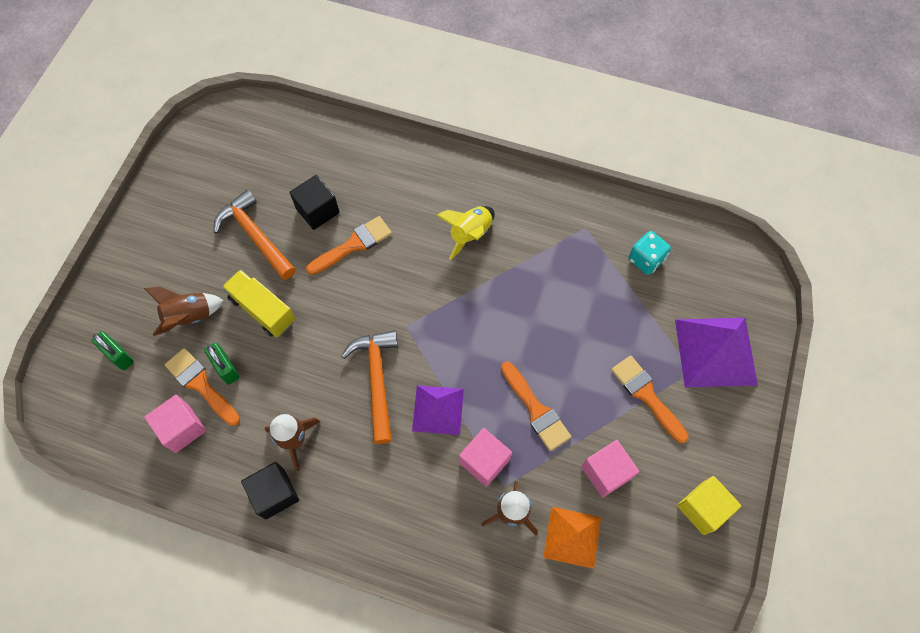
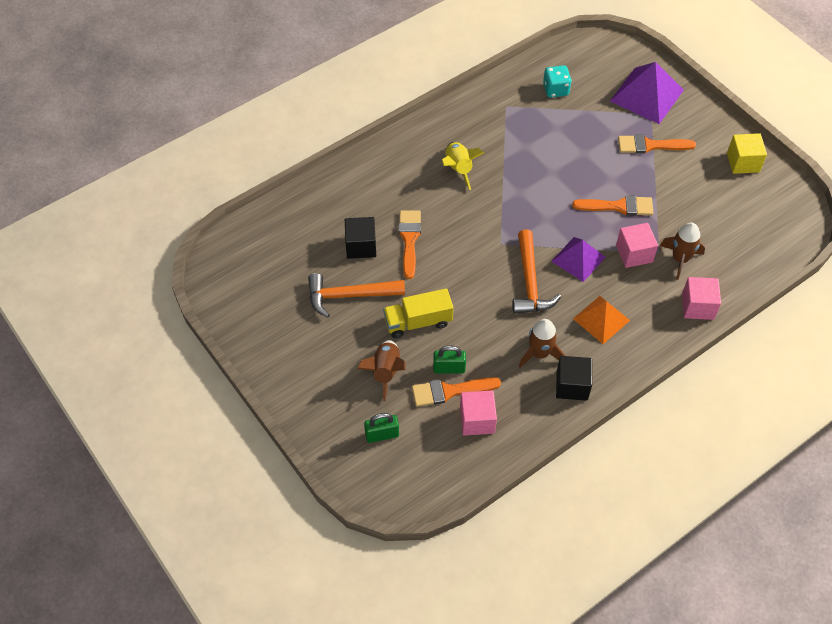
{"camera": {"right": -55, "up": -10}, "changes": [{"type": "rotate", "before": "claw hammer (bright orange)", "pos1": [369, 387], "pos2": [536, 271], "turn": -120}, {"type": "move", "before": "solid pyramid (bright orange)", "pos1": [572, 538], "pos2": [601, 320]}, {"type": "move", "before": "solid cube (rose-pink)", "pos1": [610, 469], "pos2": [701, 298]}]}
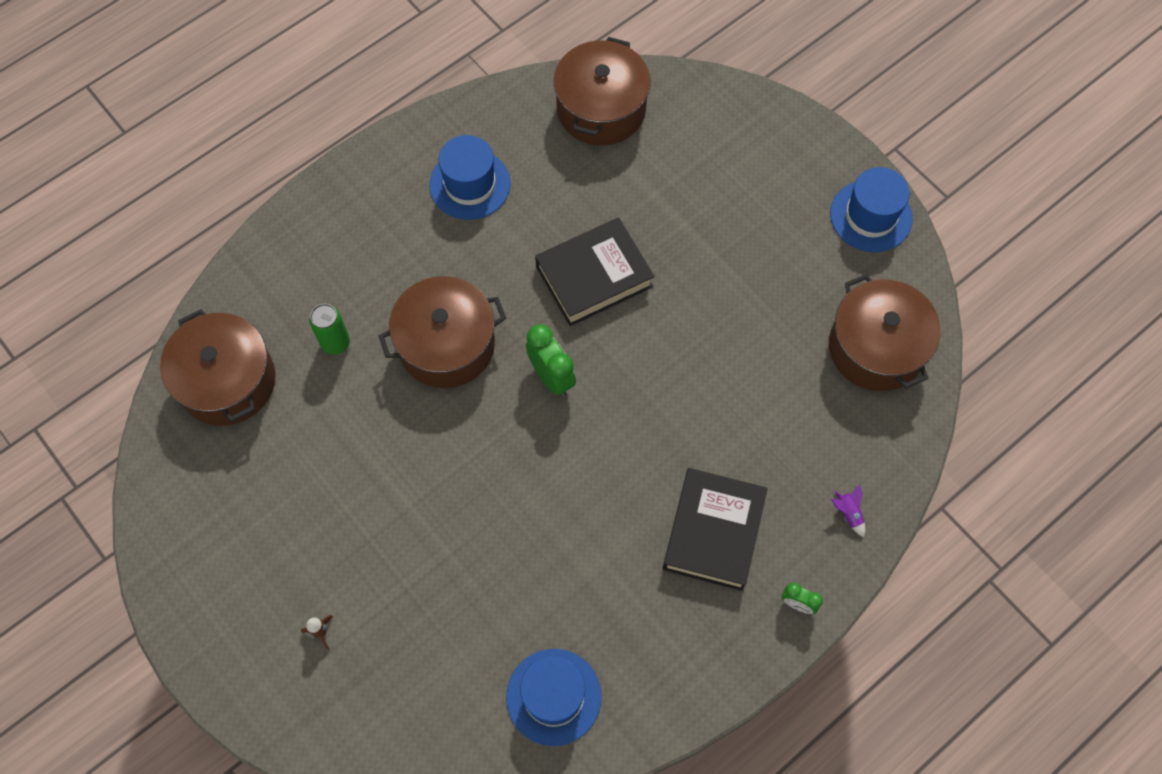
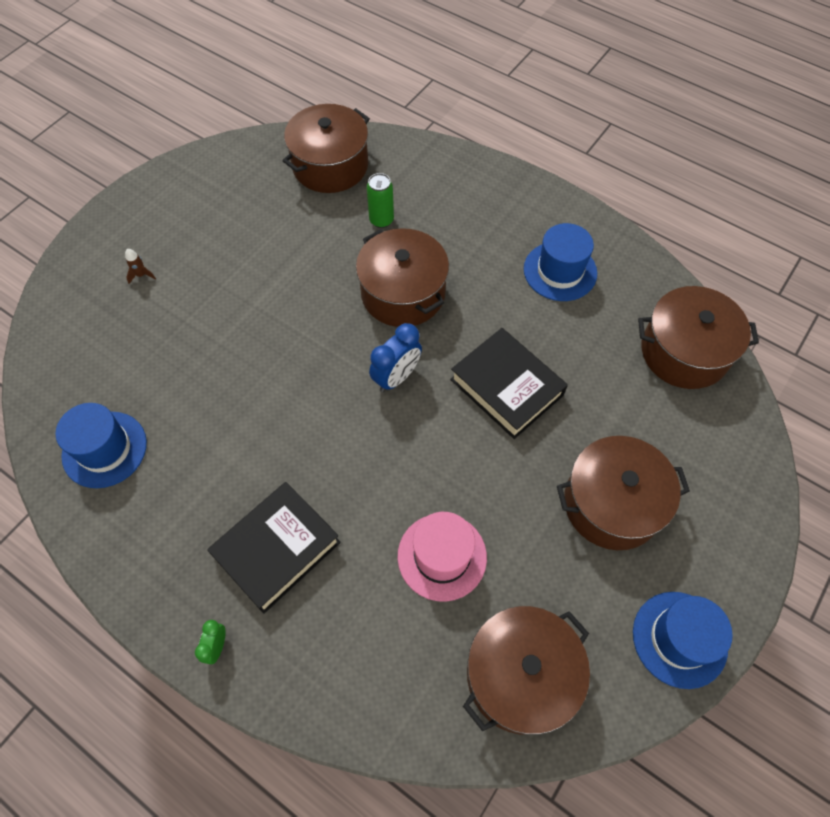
{"camera": {"right": 75, "up": -5}, "changes": [{"type": "recolor", "before": "alarm clock (green)", "after": "alarm clock (royal blue)", "pos1": [551, 360], "pos2": [395, 357]}, {"type": "rotate", "before": "hardcover (black)", "pos1": [715, 529], "pos2": [274, 548], "turn": -45}, {"type": "delete", "before": "spaceship (violet)", "pos1": [848, 510]}, {"type": "insert", "after": "top hat (rose-pink)", "pos2": [442, 557]}, {"type": "insert", "after": "cooking pot (brown)", "pos2": [623, 493]}]}
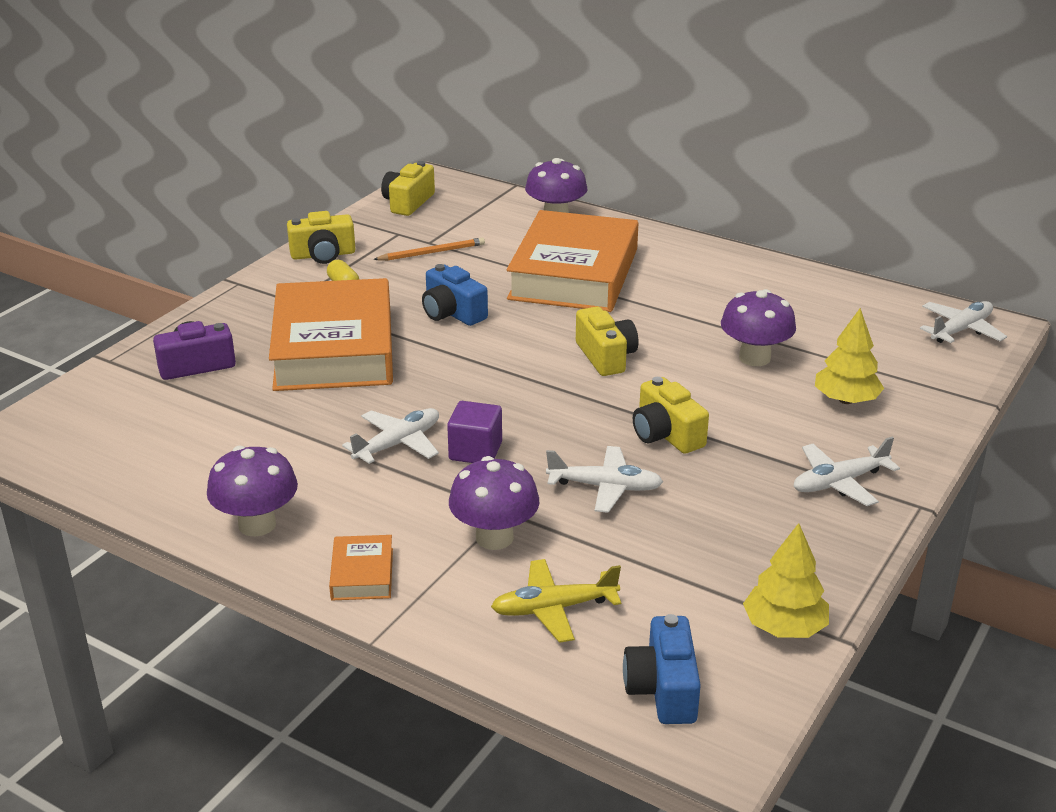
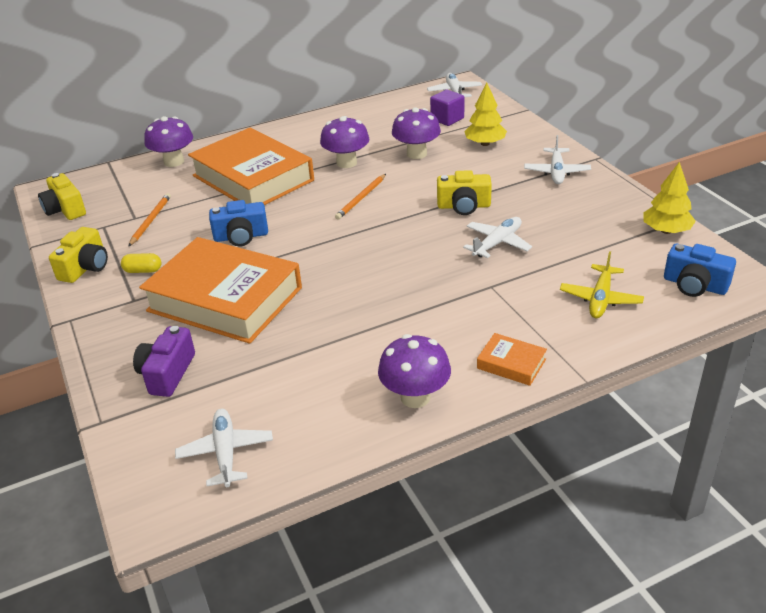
{"camera": {"right": -55, "up": 5}, "changes": [{"type": "move", "before": "toy plane (snow-white)", "pos1": [390, 436], "pos2": [224, 448]}, {"type": "move", "before": "solid cube (violet)", "pos1": [474, 432], "pos2": [447, 107]}, {"type": "move", "before": "fungus (violet)", "pos1": [494, 503], "pos2": [345, 142]}, {"type": "replace", "before": "camera (bright yellow)", "after": "pencil (bright orange)", "pos1": [607, 341], "pos2": [360, 197]}]}
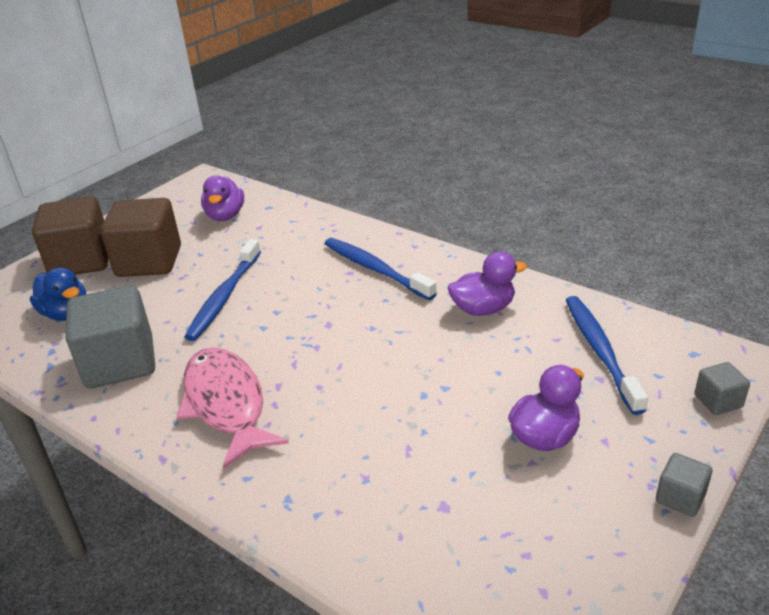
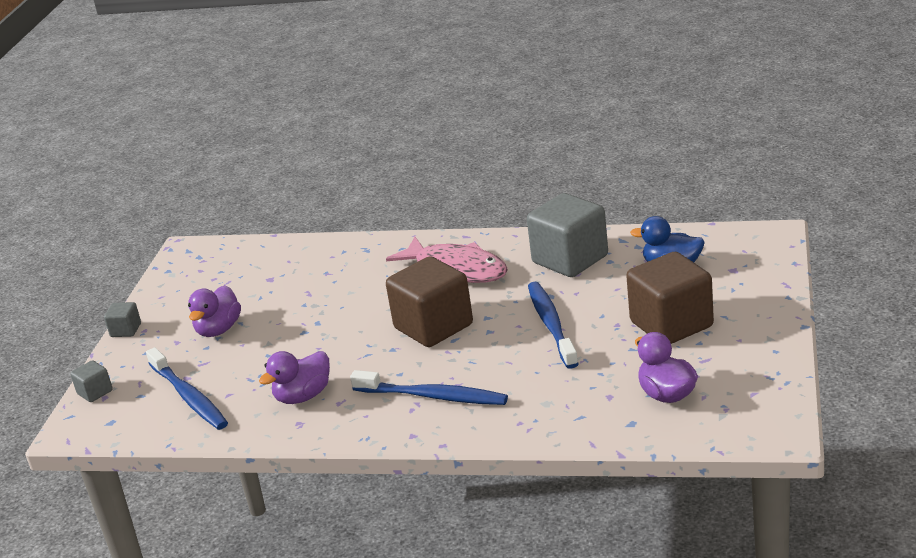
{"camera": {"right": 155, "up": -5}, "changes": [{"type": "move", "before": "solid cube (brown)", "pos1": [70, 235], "pos2": [429, 301]}]}
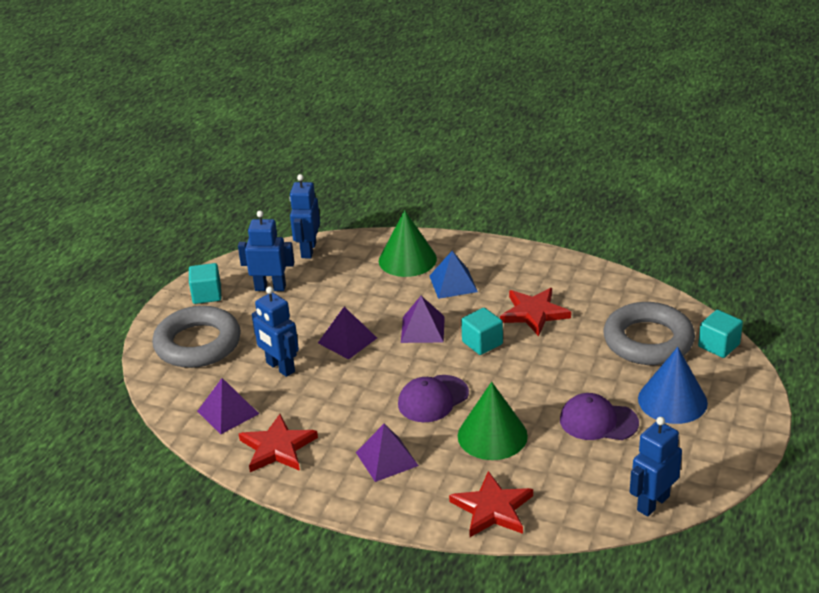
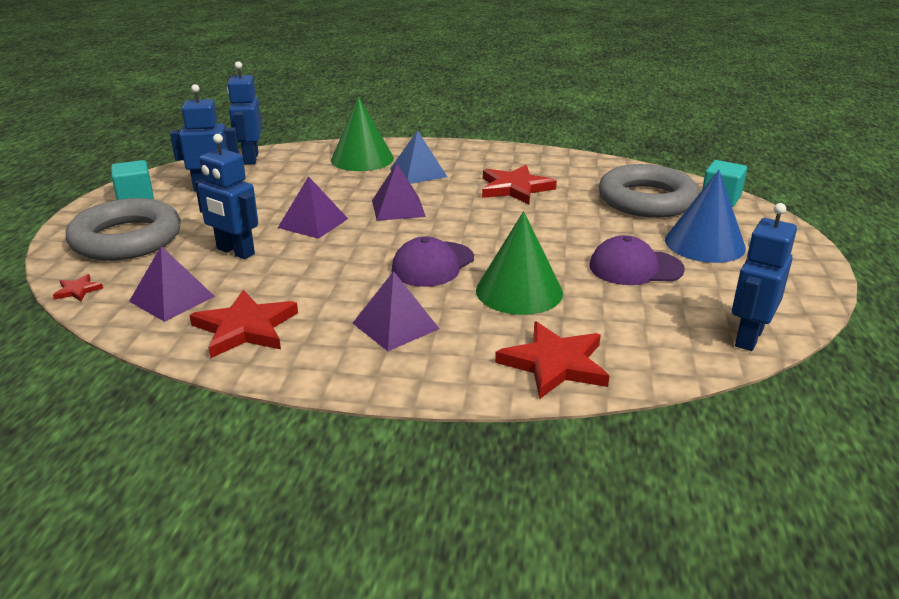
{"camera": {"right": -15, "up": -5}, "changes": [{"type": "delete", "before": "solid cube (aqua)", "pos1": [482, 331]}, {"type": "insert", "after": "star (red)", "pos2": [78, 287]}]}
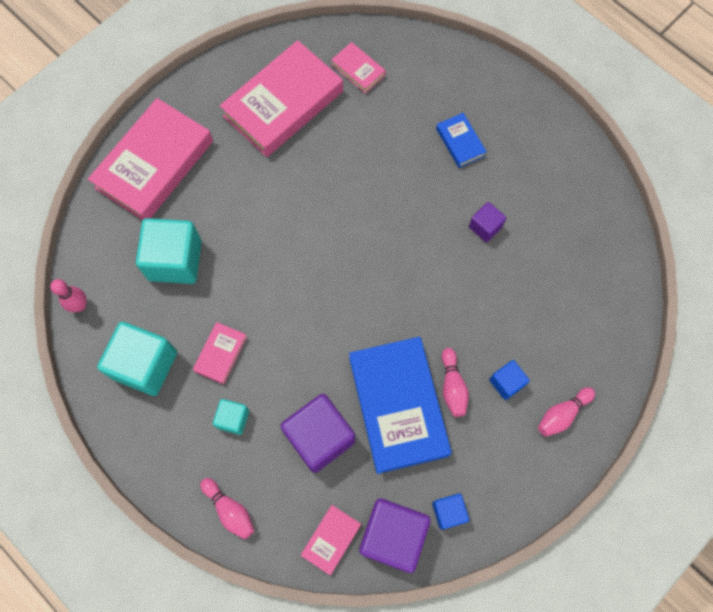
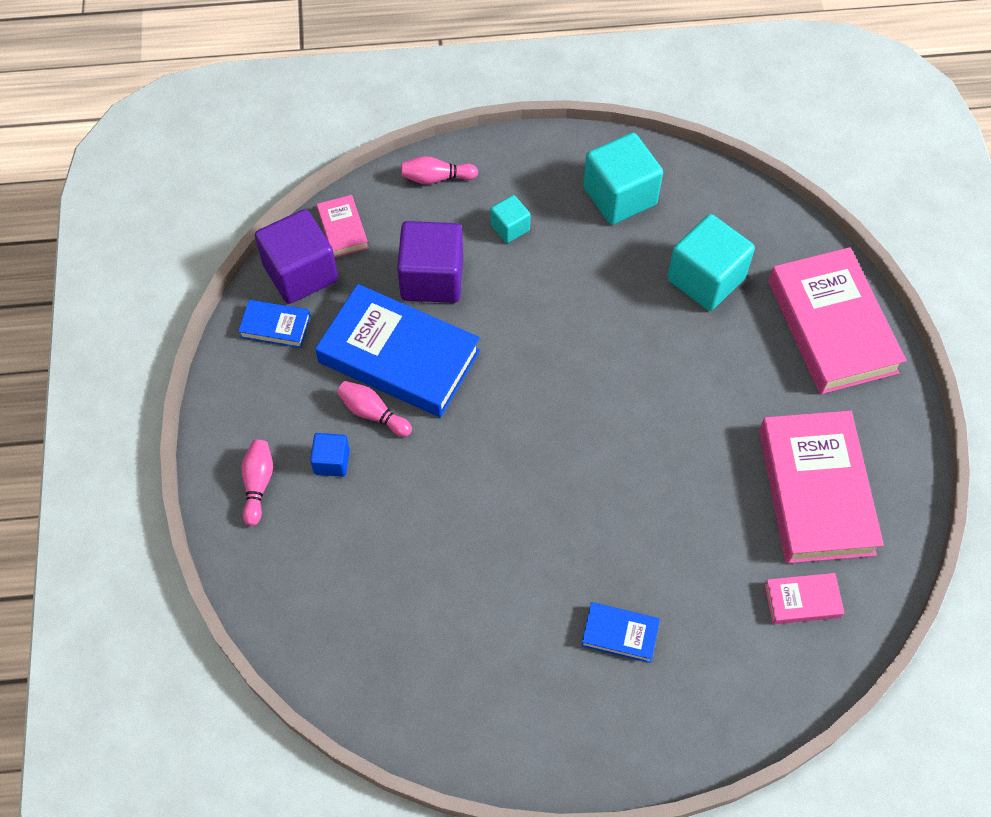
{"camera": {"right": 130, "up": -10}, "changes": [{"type": "delete", "before": "bowling pin (rose-pink)", "pos1": [68, 295]}, {"type": "delete", "before": "hardcover (rose-pink)", "pos1": [220, 353]}, {"type": "replace", "before": "solid cube (royal blue)", "after": "hardcover (royal blue)", "pos1": [450, 512], "pos2": [274, 324]}, {"type": "delete", "before": "solid cube (violet)", "pos1": [487, 222]}]}
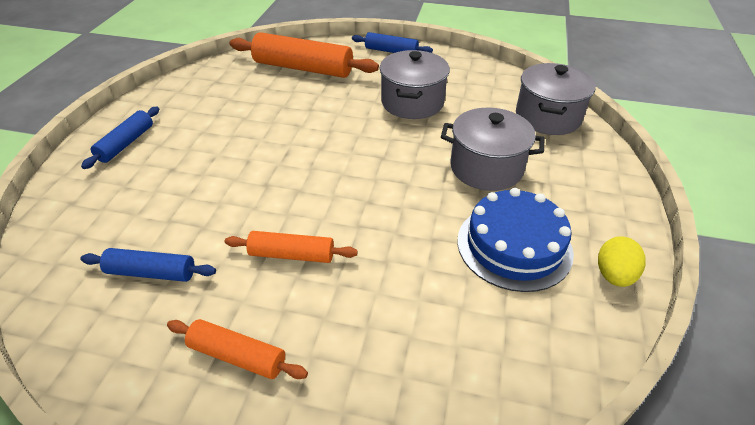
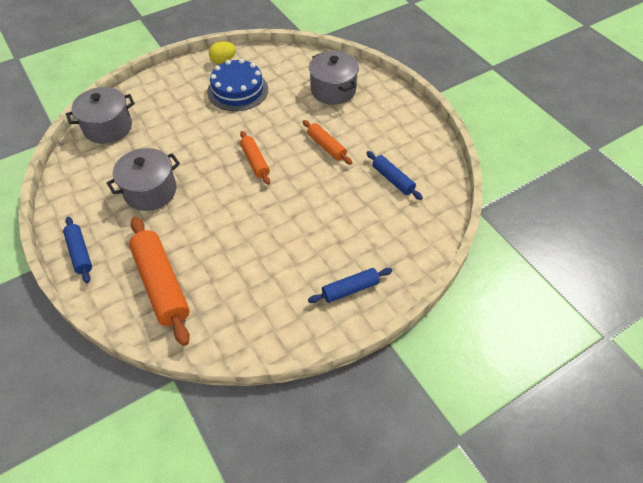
{"camera": {"right": -135, "up": 10}, "changes": [{"type": "move", "before": "rolling pin (bright orange)", "pos1": [237, 349], "pos2": [255, 158]}, {"type": "move", "before": "cooking pot (ash-grey)", "pos1": [492, 149], "pos2": [334, 78]}]}
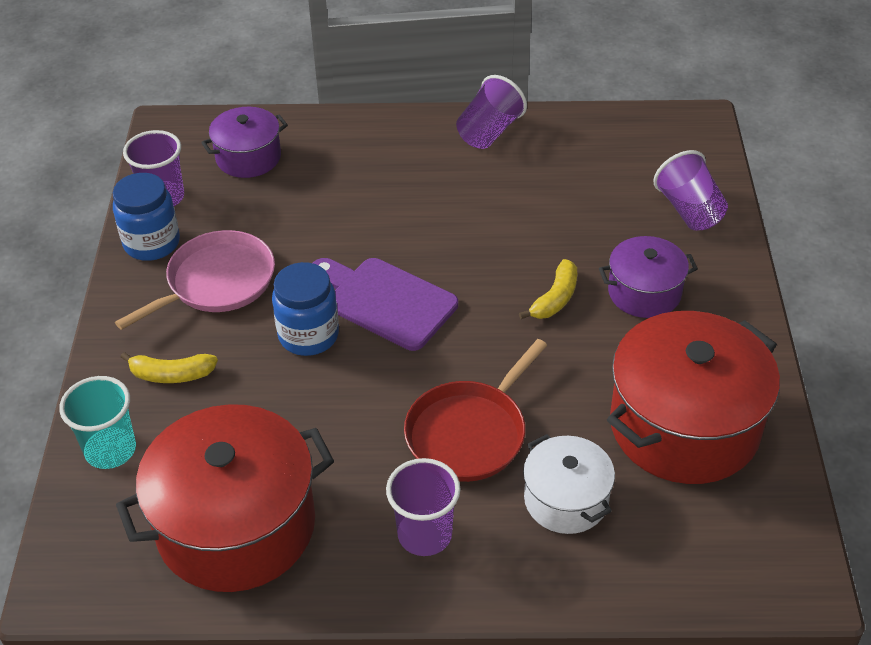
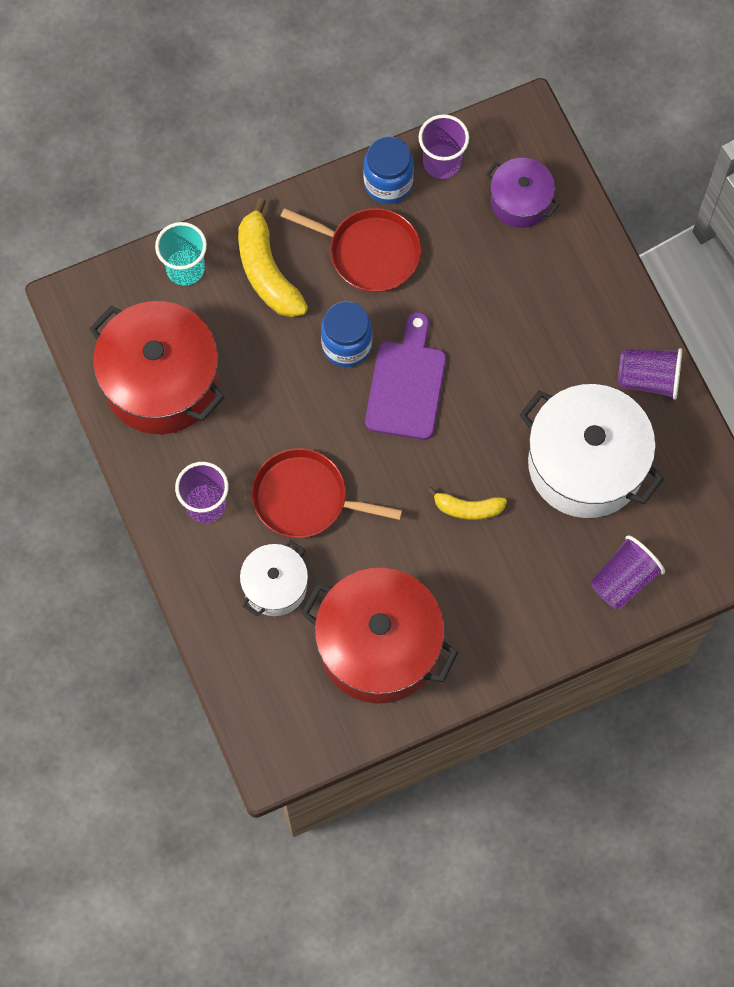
{"camera": {"right": 65, "up": 25}, "changes": [{"type": "recolor", "before": "skillet (rose-pink)", "after": "skillet (red)", "pos1": [195, 280], "pos2": [350, 250]}, {"type": "resize", "before": "toy banana (bright yellow)", "pos1": [169, 367], "pos2": [273, 257], "scale": 1.73}, {"type": "delete", "before": "cooking pot (violet)", "pos1": [648, 277]}, {"type": "insert", "after": "cooking pot (snow-white)", "pos2": [592, 451]}]}
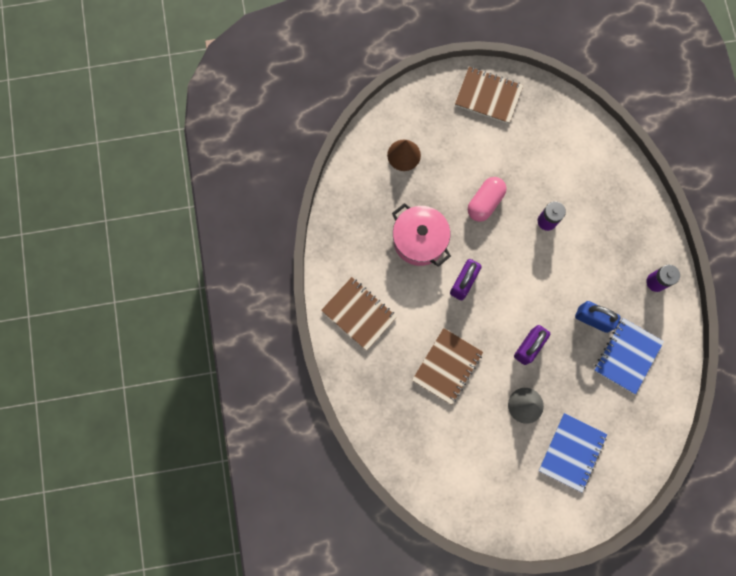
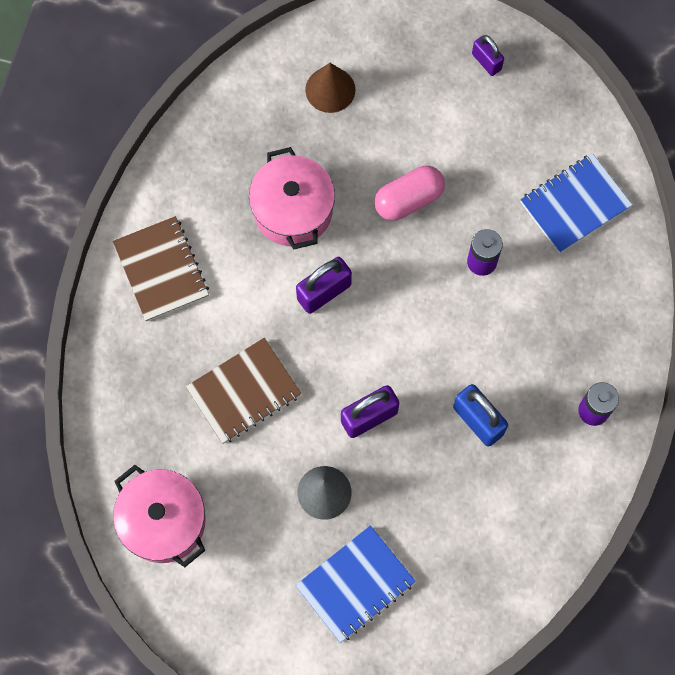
{"camera": {"right": 25, "up": -5}, "changes": [{"type": "replace", "before": "notebook (brown)", "after": "lock (violet)", "pos1": [489, 95], "pos2": [488, 55]}, {"type": "move", "before": "notebook (royal blue)", "pos1": [629, 356], "pos2": [576, 203]}, {"type": "insert", "after": "cooking pot (rose-pink)", "pos2": [159, 516]}]}
